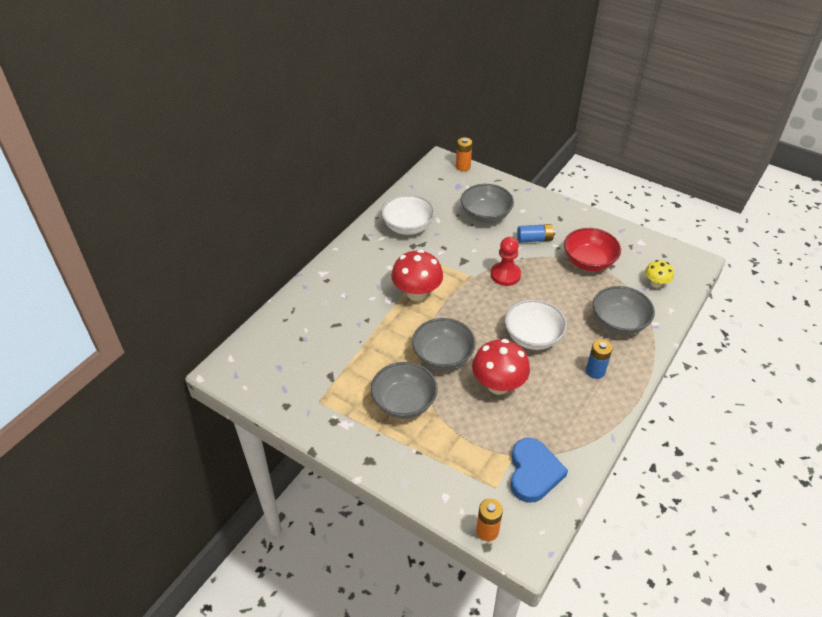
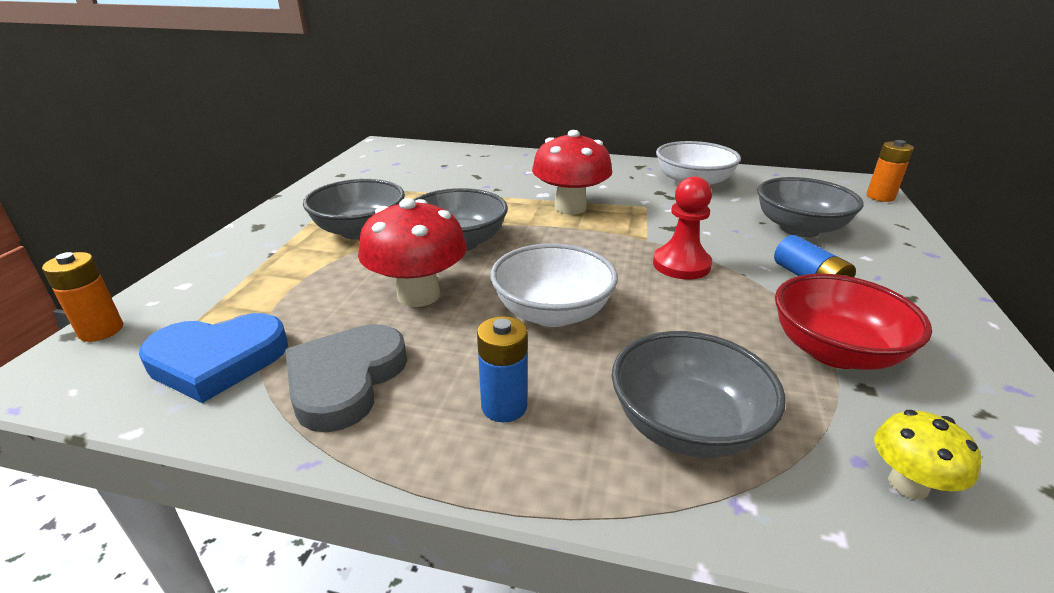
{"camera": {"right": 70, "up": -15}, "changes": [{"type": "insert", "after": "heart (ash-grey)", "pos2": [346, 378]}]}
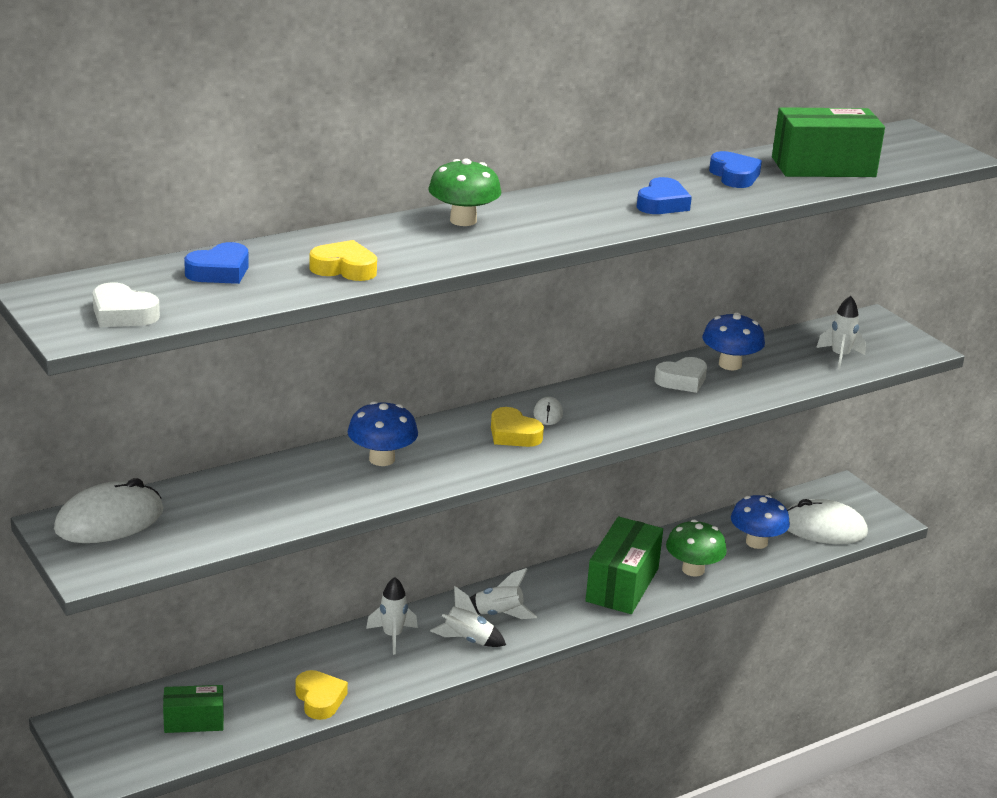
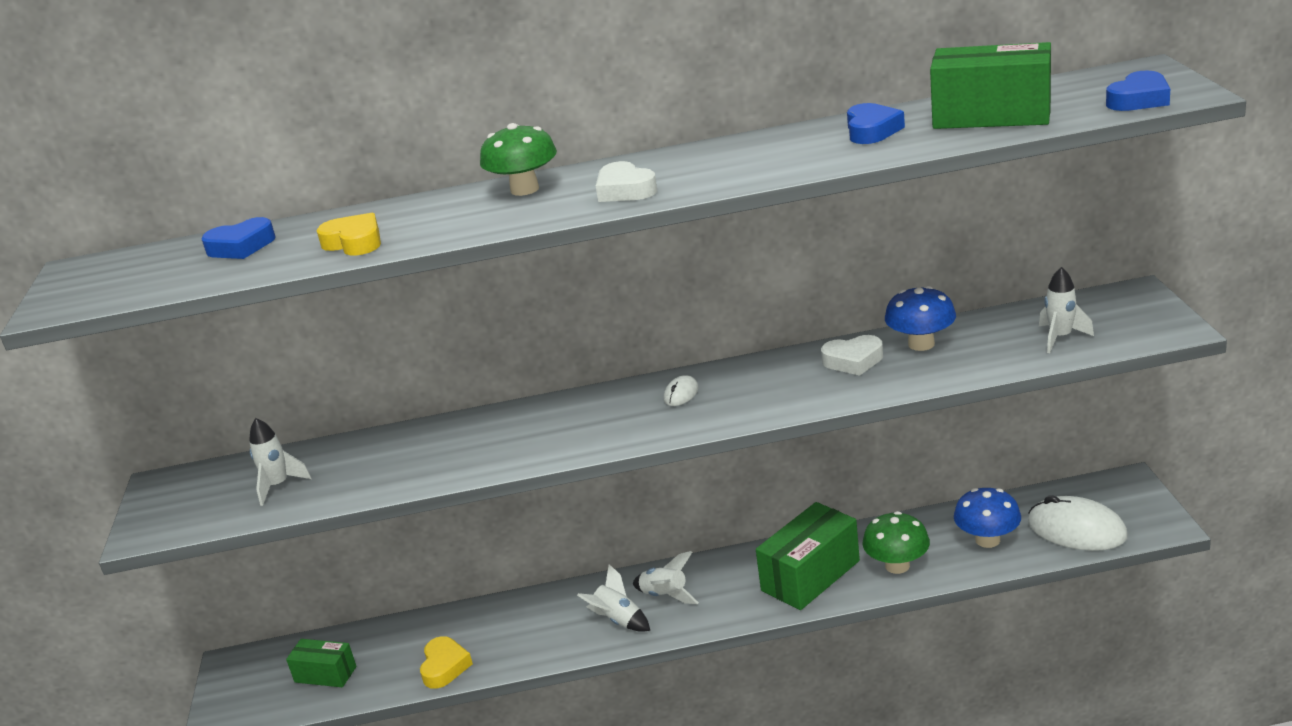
{"camera": {"right": 30, "up": 0}, "changes": [{"type": "delete", "before": "mouse (snow-white)", "pos1": [109, 510]}, {"type": "move", "before": "heart (snow-white)", "pos1": [126, 304], "pos2": [626, 181]}, {"type": "delete", "before": "fungus (royal blue)", "pos1": [383, 433]}, {"type": "move", "before": "spaceship (snow-white)", "pos1": [392, 616], "pos2": [280, 462]}, {"type": "delete", "before": "heart (bright yellow)", "pos1": [517, 427]}, {"type": "move", "before": "heart (royal blue)", "pos1": [664, 195], "pos2": [1138, 91]}]}
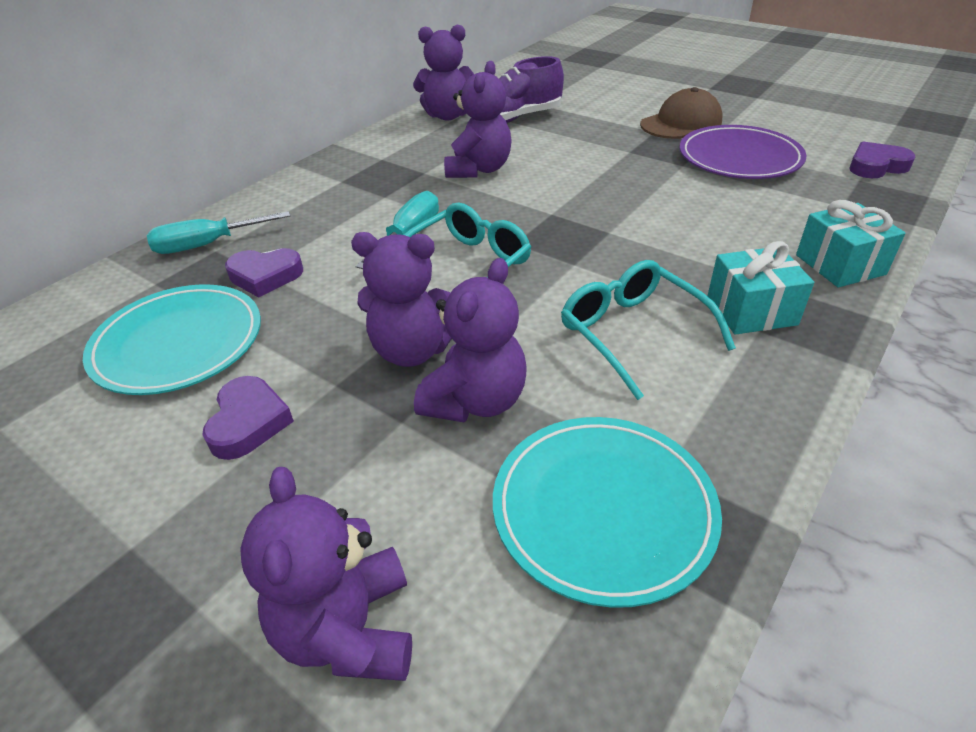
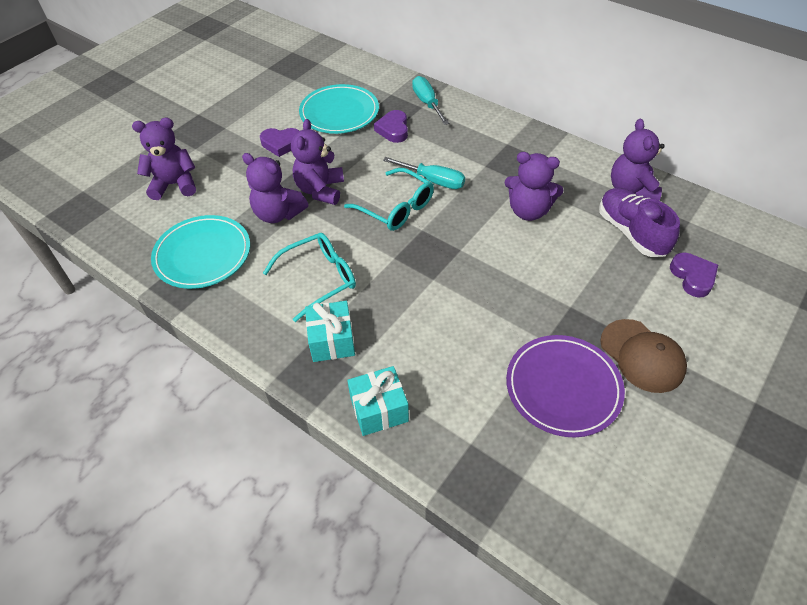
{"camera": {"right": 90, "up": 10}, "changes": [{"type": "move", "before": "heart (violet)", "pos1": [882, 159], "pos2": [694, 275]}]}
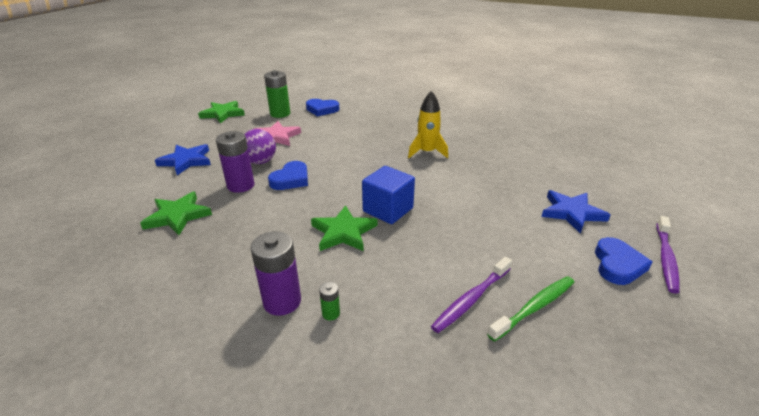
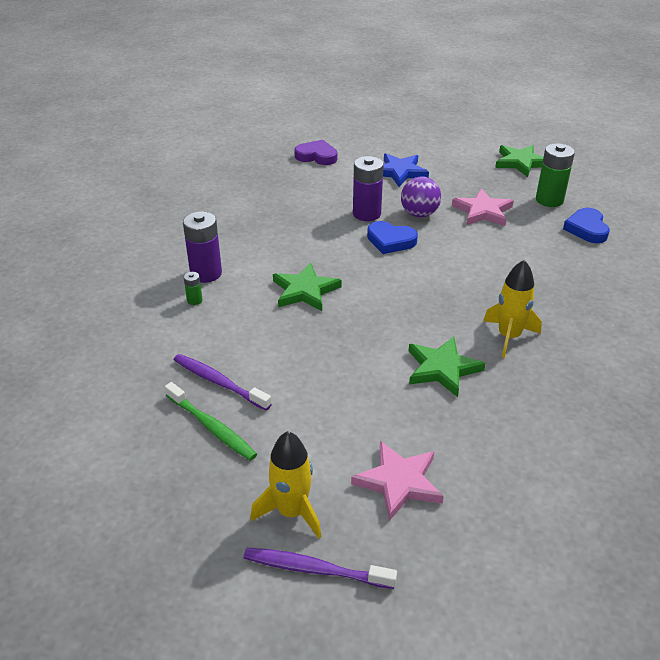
{"camera": {"right": 80, "up": 5}, "changes": [{"type": "move", "before": "star (green)", "pos1": [176, 213], "pos2": [447, 367]}, {"type": "delete", "before": "solid cube (royal blue)", "pos1": [388, 195]}, {"type": "recolor", "before": "star (royal blue)", "after": "star (rose-pink)", "pos1": [575, 212], "pos2": [397, 481]}, {"type": "replace", "before": "heart (royal blue)", "after": "spaceship (bright yellow)", "pos1": [624, 261], "pos2": [286, 485]}, {"type": "insert", "after": "heart (violet)", "pos2": [315, 152]}]}
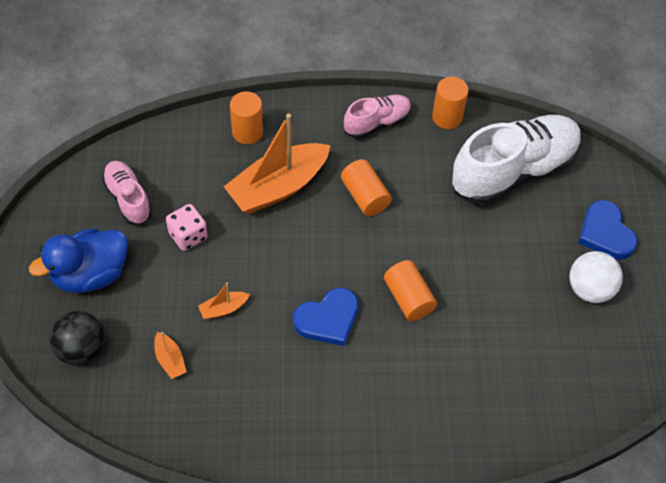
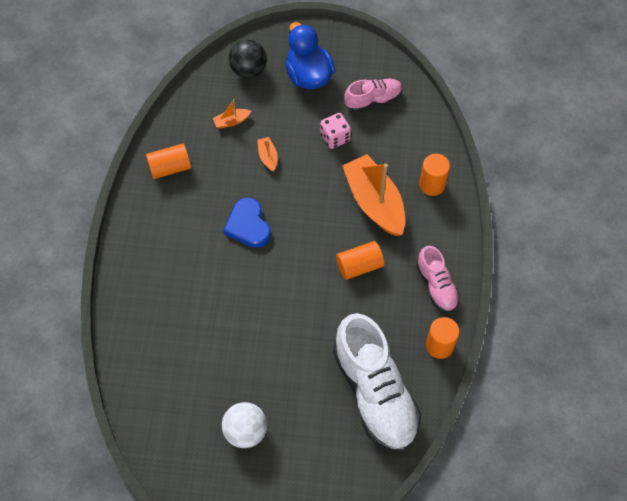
{"camera": {"right": 100, "up": 5}, "changes": [{"type": "move", "before": "solid cylinder (bright orange)", "pos1": [410, 290], "pos2": [168, 161]}, {"type": "delete", "before": "heart (royal blue)", "pos1": [608, 230]}]}
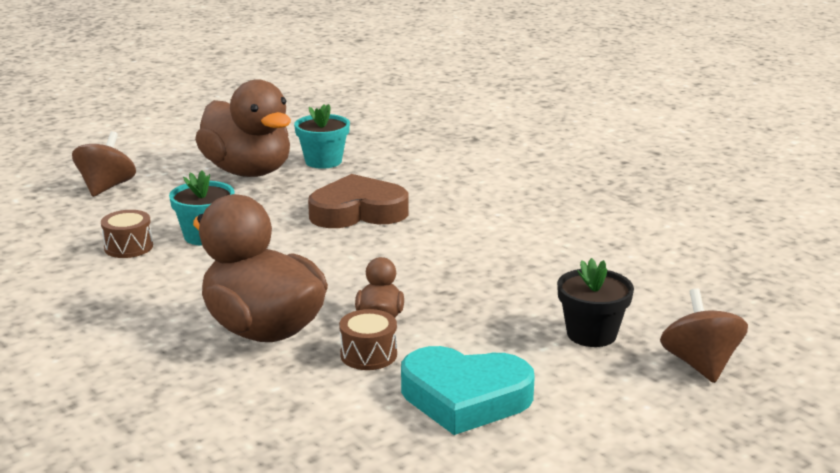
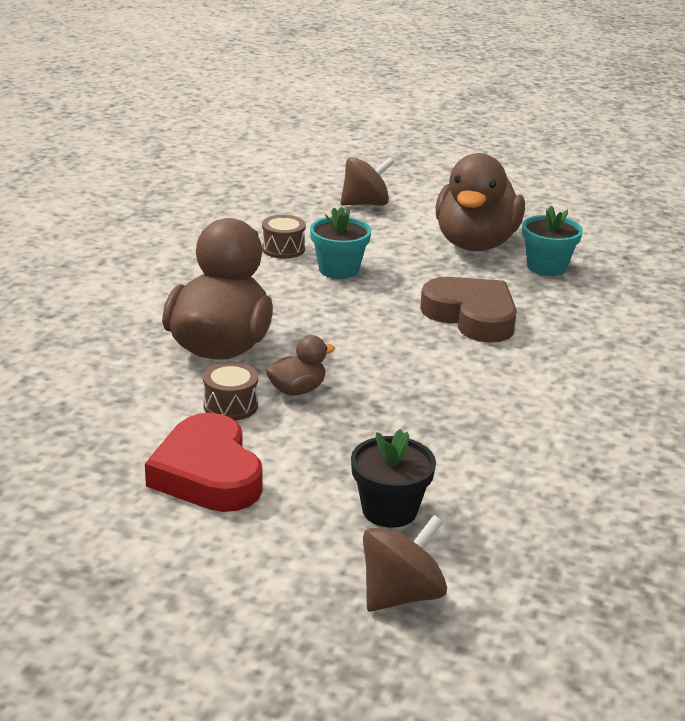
{"camera": {"right": 55, "up": 5}, "changes": [{"type": "recolor", "before": "heart (aqua)", "after": "heart (red)", "pos1": [468, 390], "pos2": [204, 462]}]}
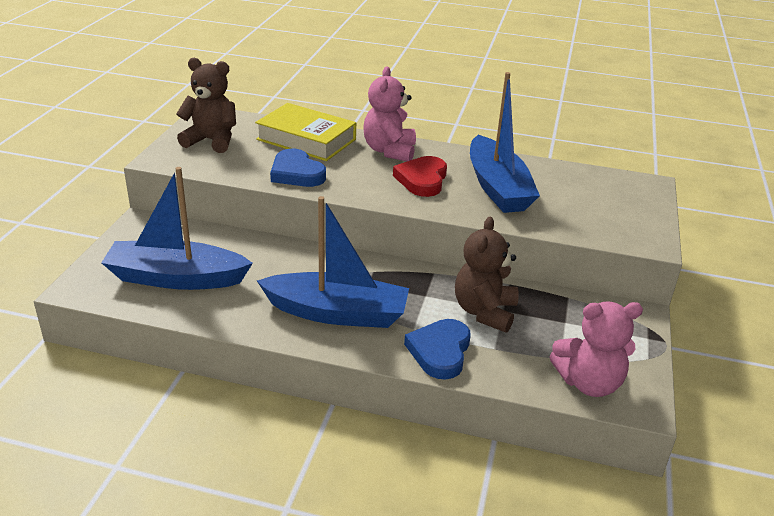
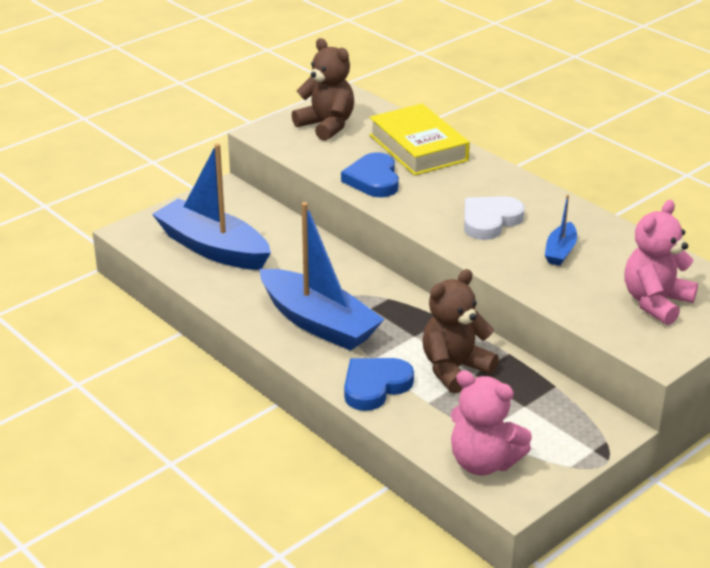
{"camera": {"right": 35, "up": 0}, "changes": [{"type": "move", "before": "stuffed bear (rose-pink)", "pos1": [389, 113], "pos2": [661, 262]}, {"type": "recolor", "before": "heart (red)", "after": "heart (snow-white)", "pos1": [420, 176], "pos2": [494, 218]}, {"type": "resize", "before": "sailboat (royal blue)", "pos1": [505, 142], "pos2": [561, 230], "scale": 0.47}]}
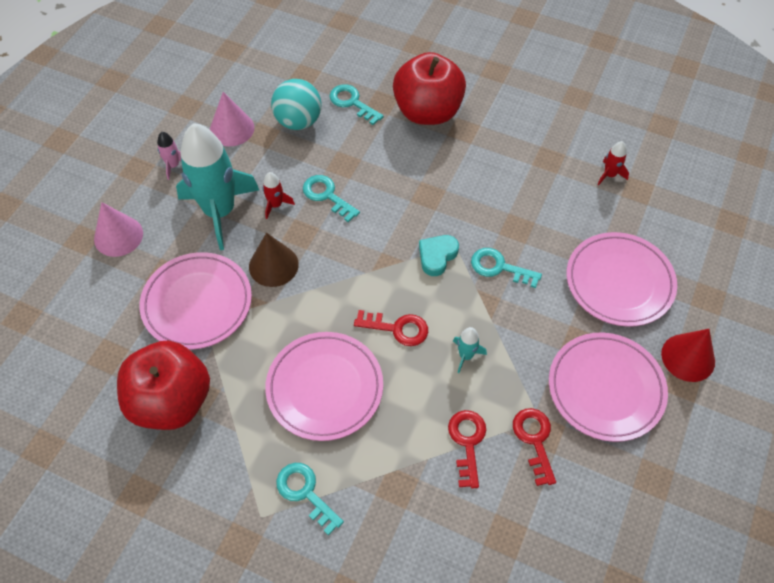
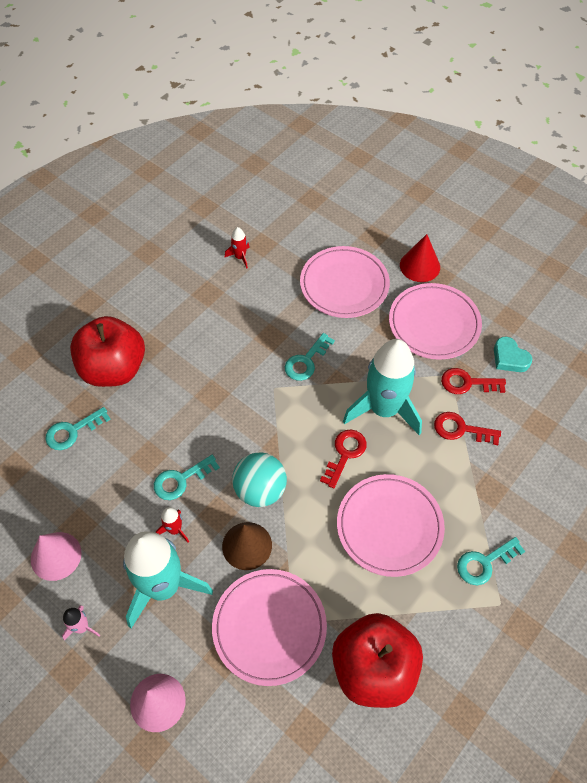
{"camera": {"right": -75, "up": 0}, "changes": [{"type": "move", "before": "play ball (aqua)", "pos1": [296, 104], "pos2": [259, 479]}, {"type": "move", "before": "heart (aqua)", "pos1": [439, 255], "pos2": [513, 354]}, {"type": "resize", "before": "spaceship (aqua)", "pos1": [470, 350], "pos2": [382, 387], "scale": 2.47}]}
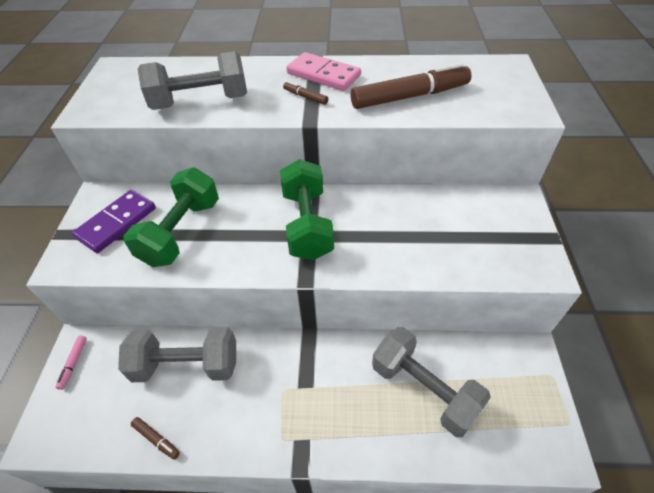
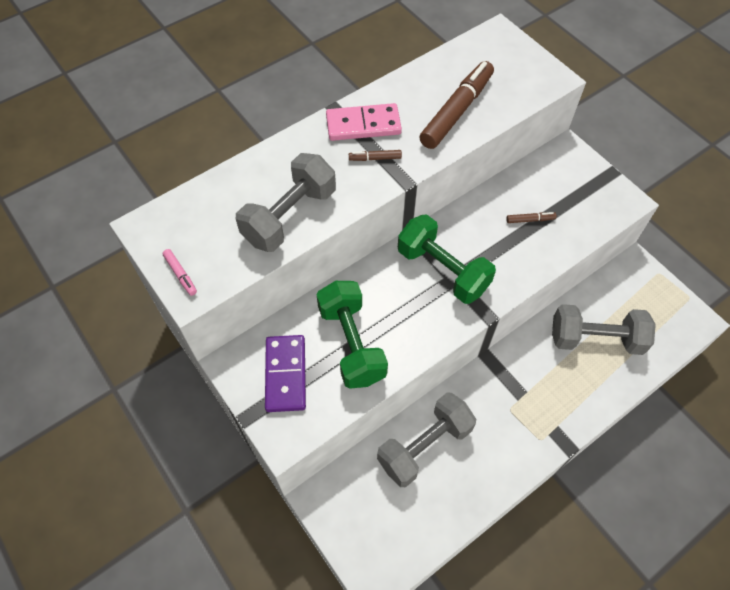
{"camera": {"right": -40, "up": 10}, "changes": [{"type": "move", "before": "felt pen (rose-pink)", "pos1": [71, 363], "pos2": [180, 272]}, {"type": "move", "before": "felt pen (brown)", "pos1": [155, 438], "pos2": [531, 217]}]}
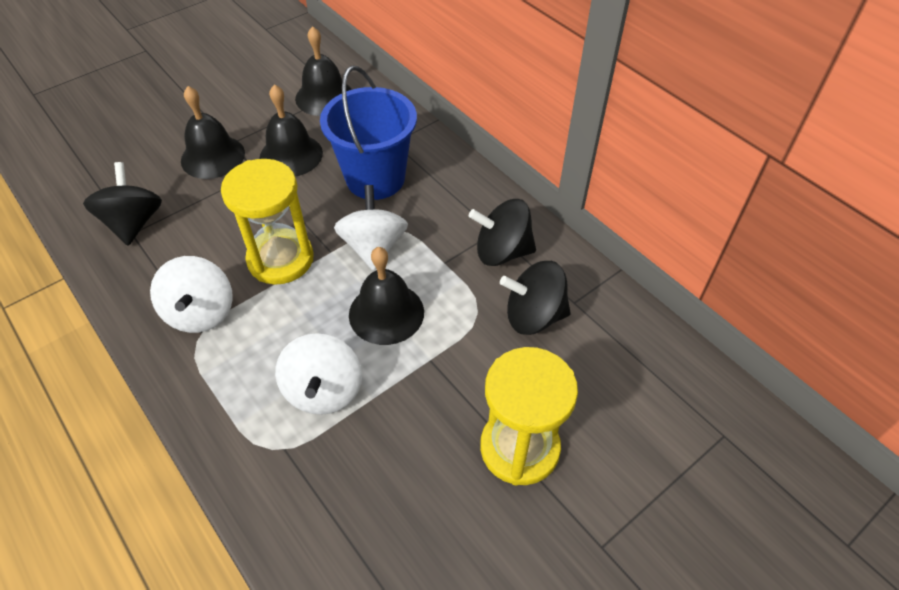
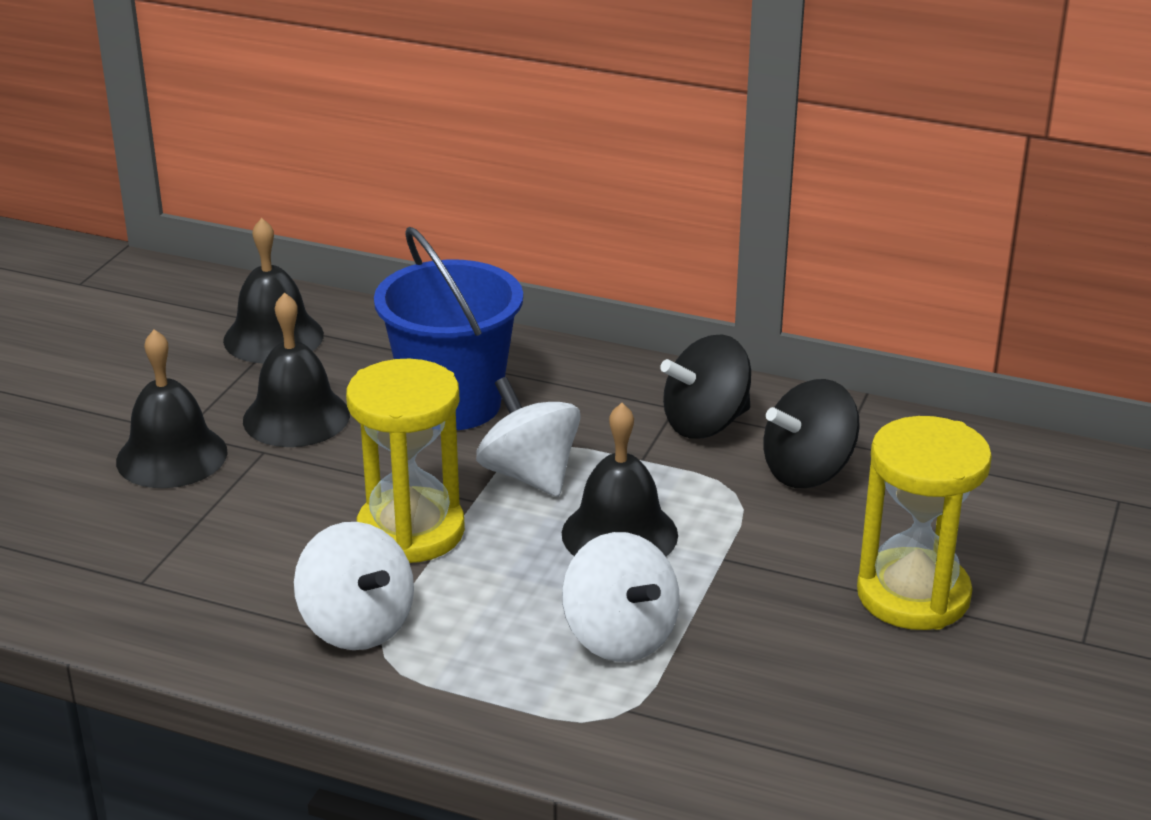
{"camera": {"right": -30, "up": -20}, "changes": [{"type": "delete", "before": "spinning top (black)", "pos1": [122, 204]}]}
